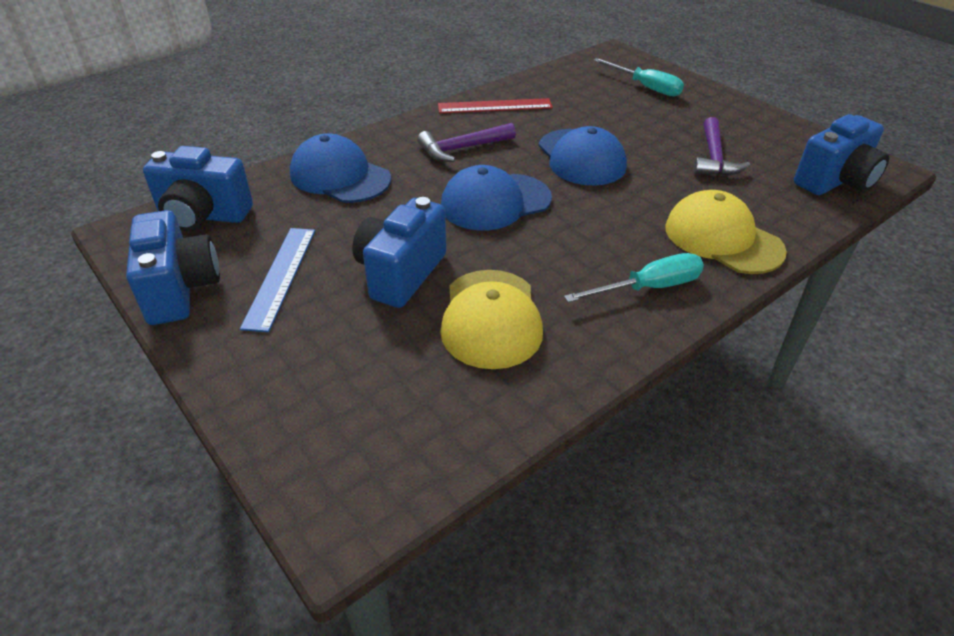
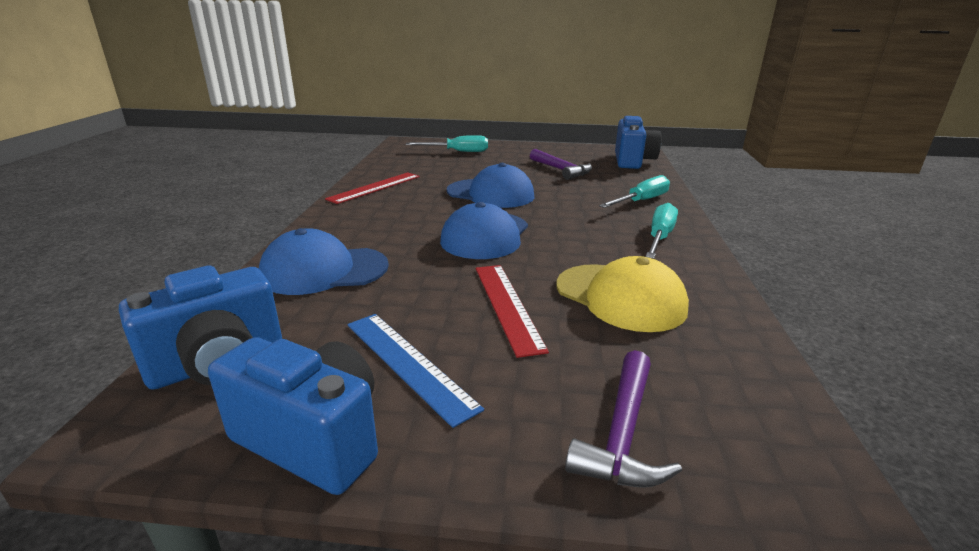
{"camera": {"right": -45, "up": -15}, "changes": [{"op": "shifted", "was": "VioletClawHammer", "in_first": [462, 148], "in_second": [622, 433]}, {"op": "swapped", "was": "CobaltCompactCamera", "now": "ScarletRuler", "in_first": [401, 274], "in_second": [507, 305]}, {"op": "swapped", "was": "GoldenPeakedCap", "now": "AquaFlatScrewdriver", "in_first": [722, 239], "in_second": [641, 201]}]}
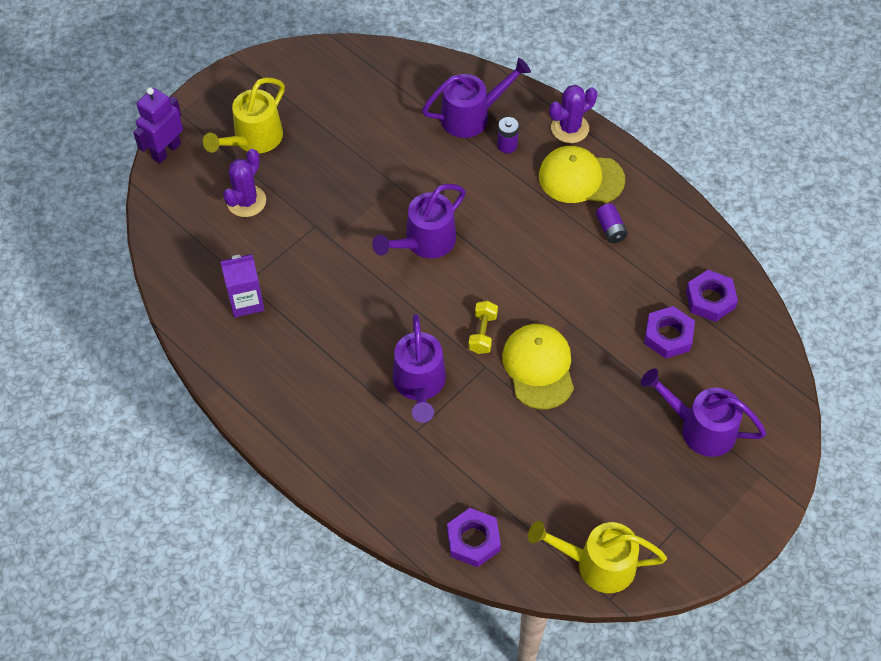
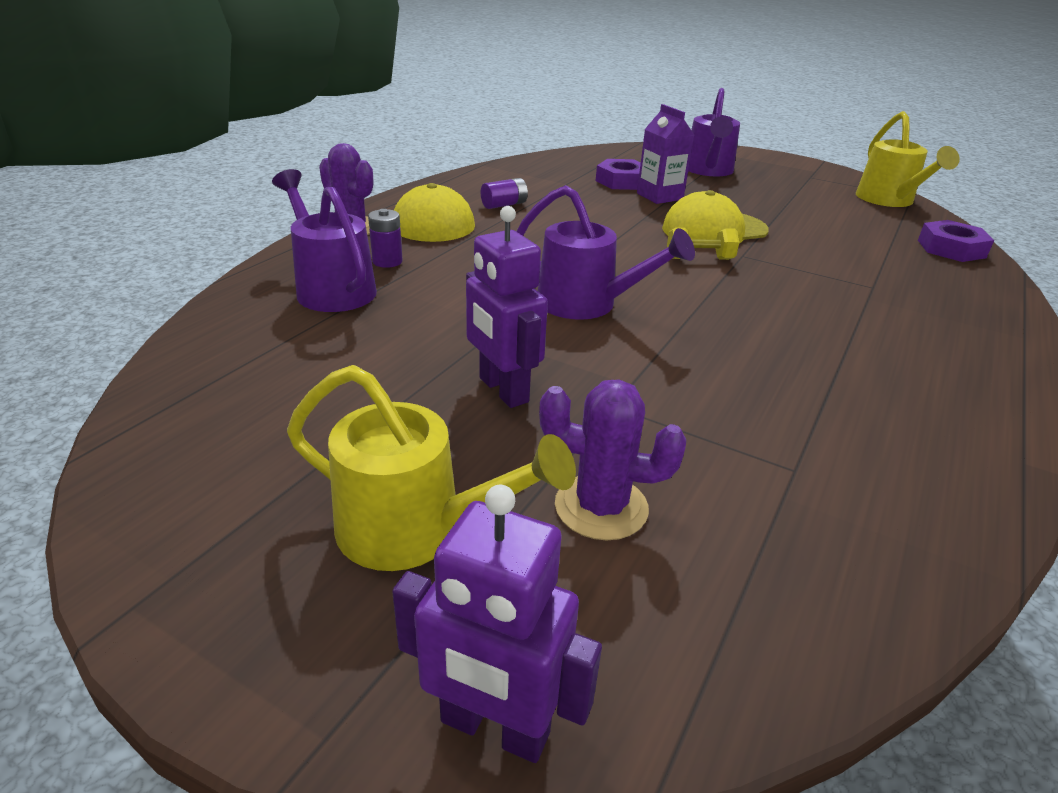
{"camera": {"right": -105, "up": -25}, "changes": [{"op": "gone", "was": "VioletSprinklingCan", "in_first": [419, 385]}, {"op": "gone", "was": "VioletHexagonNut", "in_first": [710, 299]}, {"op": "new", "now": "VioletToyRobot", "in_second": [503, 390]}, {"op": "shifted", "was": "VioletCarton", "in_first": [246, 301], "in_second": [659, 196]}]}
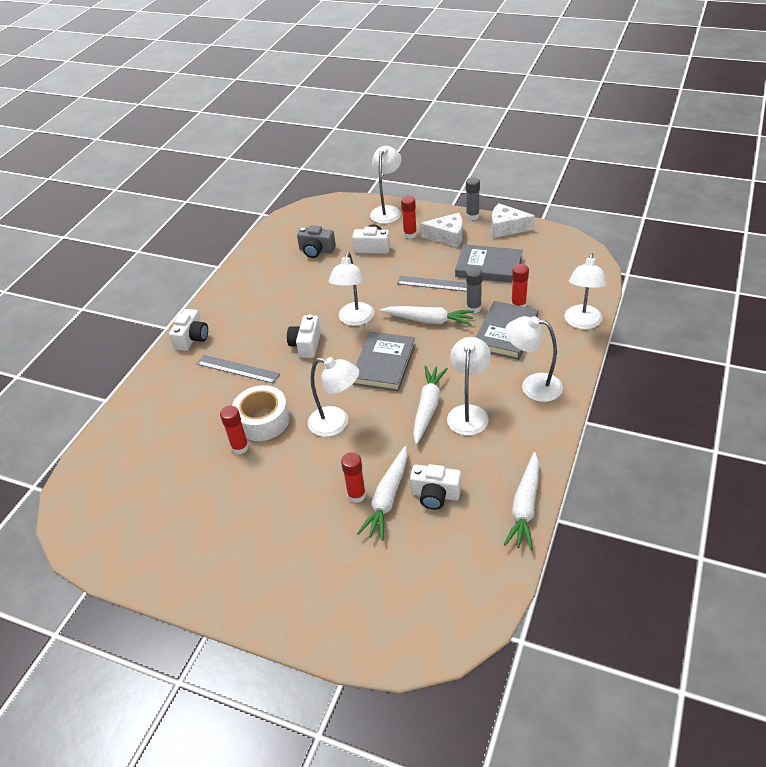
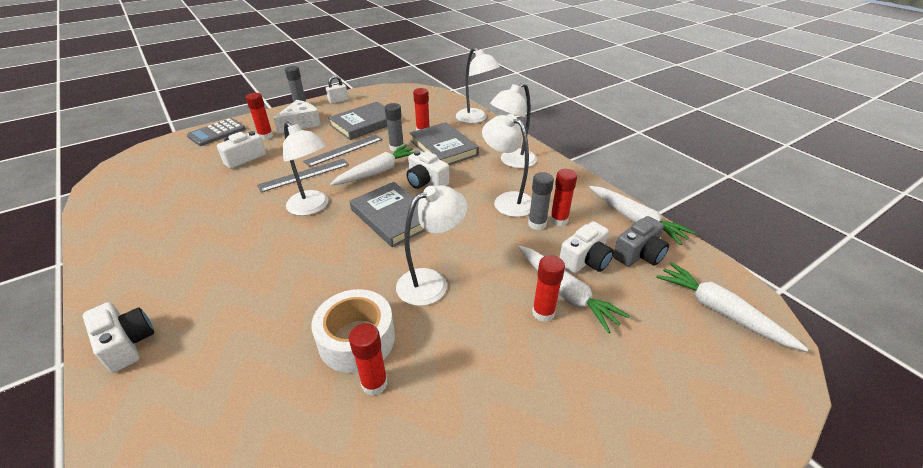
{"camera": {"right": -60, "up": -5}, "changes": [{"op": "new", "now": "AshGreyGlue", "in_second": [537, 224]}, {"op": "new", "now": "ScarletGlue", "in_second": [559, 220]}, {"op": "shifted", "was": "AshGreyRuler", "in_first": [237, 369], "in_second": [304, 175]}, {"op": "shifted", "was": "WhiteCompactCamera", "in_first": [306, 345], "in_second": [426, 182]}, {"op": "shifted", "was": "AshGreyCompactCamera", "in_first": [316, 250], "in_second": [639, 254]}, {"op": "shifted", "was": "WhiteCarrot", "in_first": [428, 407], "in_second": [720, 311]}, {"op": "swapped", "was": "WhiteLamp", "now": "AshGreyAddingMachine", "in_first": [387, 211], "in_second": [217, 133]}, {"op": "swapped", "was": "WhiteCheese", "now": "WhiteLock", "in_first": [506, 228], "in_second": [338, 101]}]}
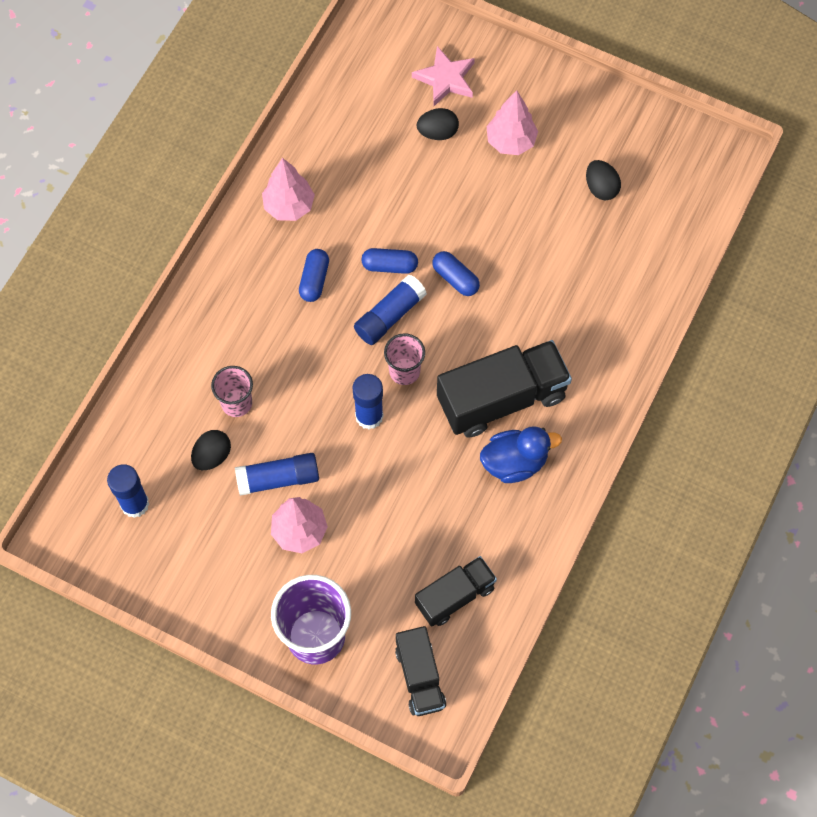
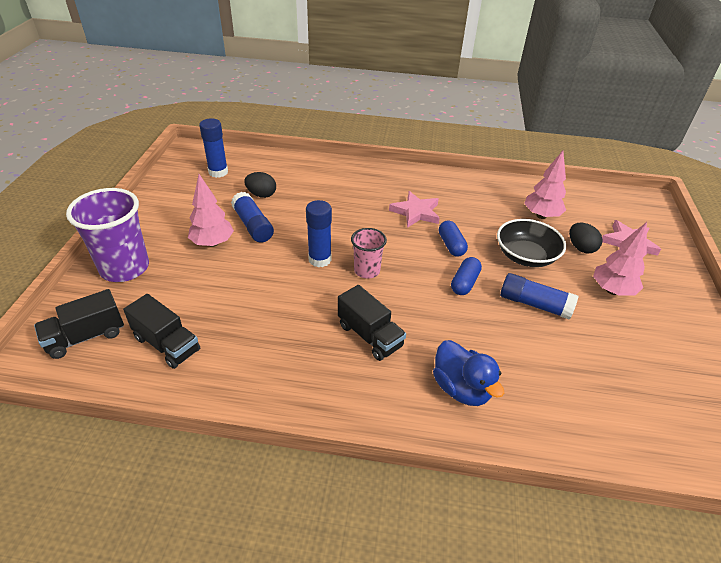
{"camera": {"right": 70, "up": -25}, "changes": [{"op": "gone", "was": "PinkCup", "in_first": [236, 403]}, {"op": "gone", "was": "JetBlackToyEgg", "in_first": [601, 188]}, {"op": "new", "now": "JetBlackServingBowl", "in_second": [526, 256]}, {"op": "shifted", "was": "PinkFirTree", "in_first": [289, 206], "in_second": [541, 216]}, {"op": "shifted", "was": "CobaltGlue", "in_first": [389, 316], "in_second": [534, 304]}, {"op": "shifted", "was": "CobaltToyDuck", "in_first": [514, 462], "in_second": [461, 388]}, {"op": "swapped", "was": "CobaltPillShape", "now": "PinkStarShape", "in_first": [314, 280], "in_second": [416, 212]}, {"op": "scaled", "was": "JetBlackLorry", "in_first": [501, 398], "in_second": [370, 336], "ratio": 0.6}]}
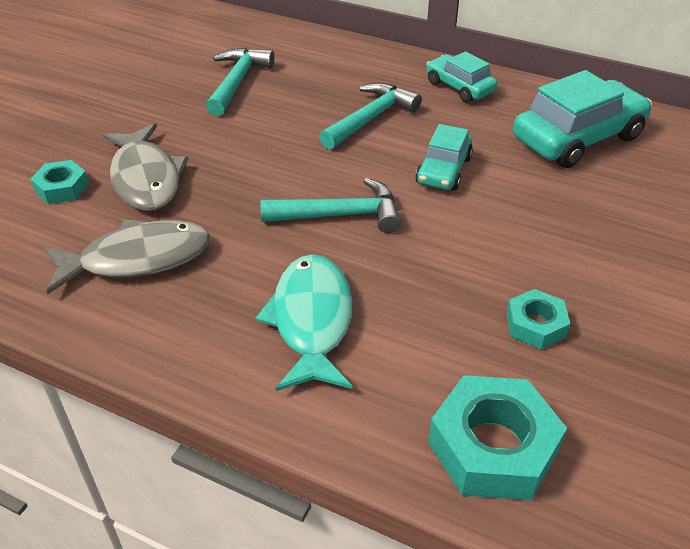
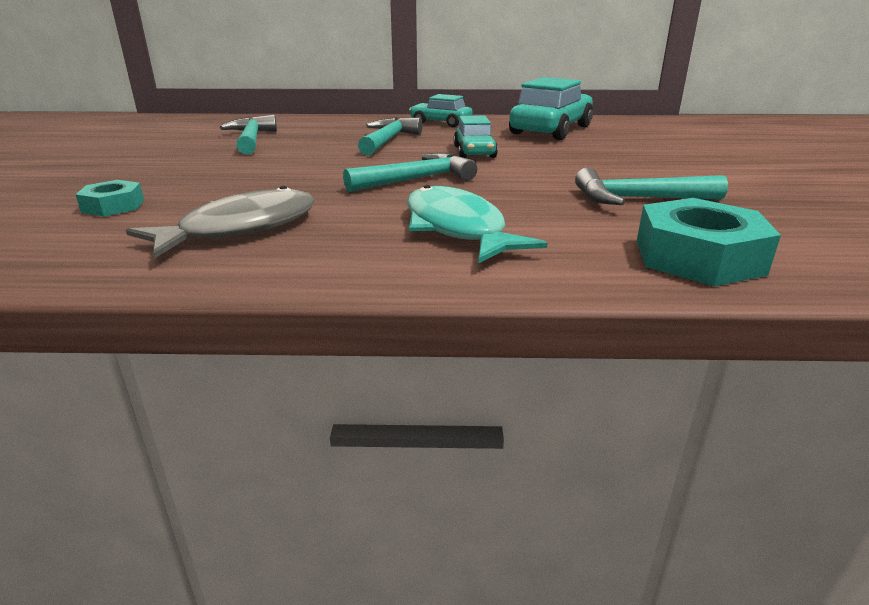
{"camera": {"right": -25, "up": -15}, "changes": [{"op": "gone", "was": "AshGreyToyFish", "in_first": [146, 178]}, {"op": "swapped", "was": "AquaHexagonNut", "now": "AquaClawHammer", "in_first": [535, 325], "in_second": [638, 199]}]}
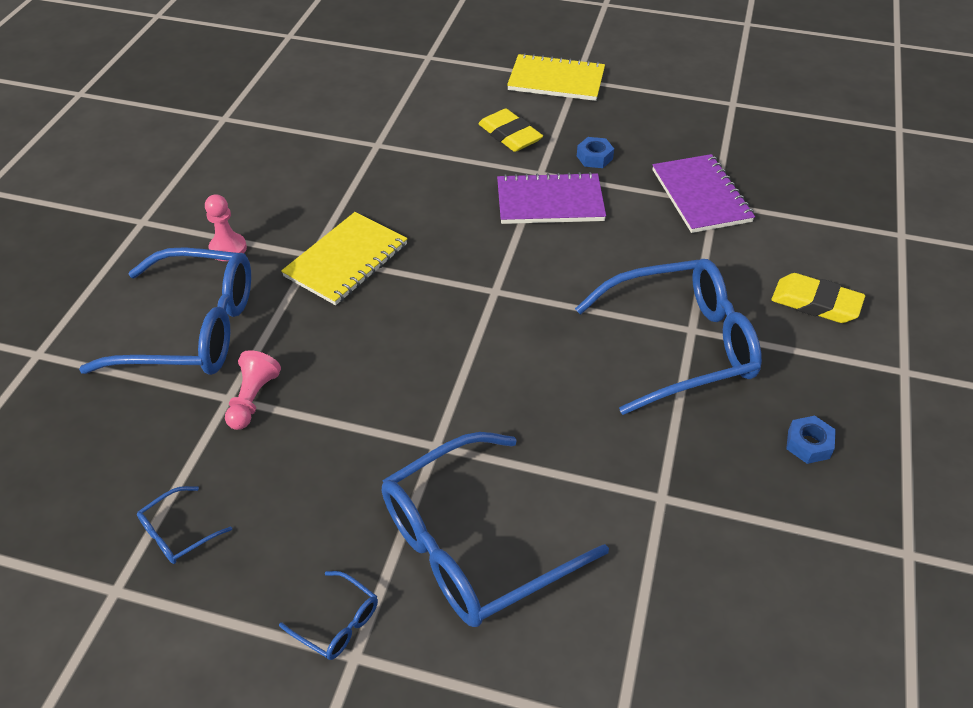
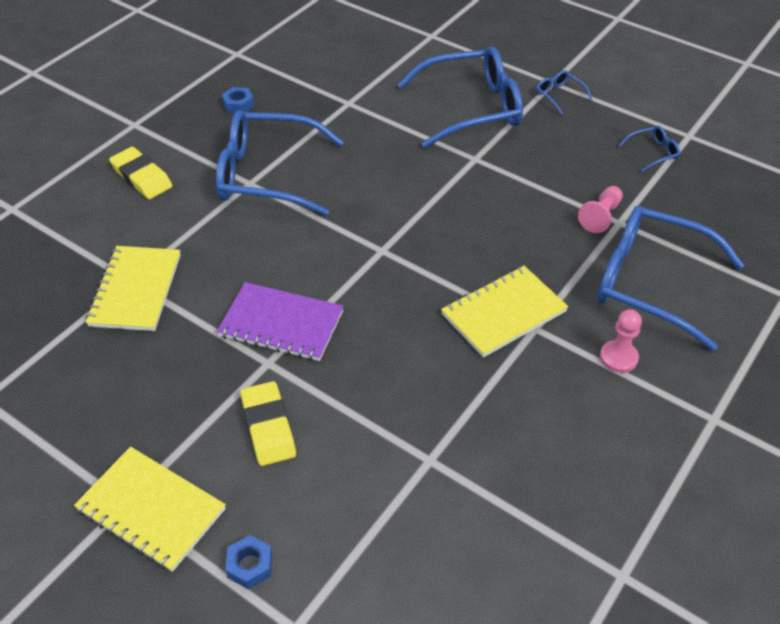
{"camera": {"right": -160, "up": 0}, "changes": [{"op": "shifted", "was": "CobaltHexagonNut", "in_first": [594, 157], "in_second": [250, 566]}, {"op": "repainted", "was": "VioletNotebook", "now": "GoldenNotebook", "in_first": [701, 196], "in_second": [136, 290]}]}
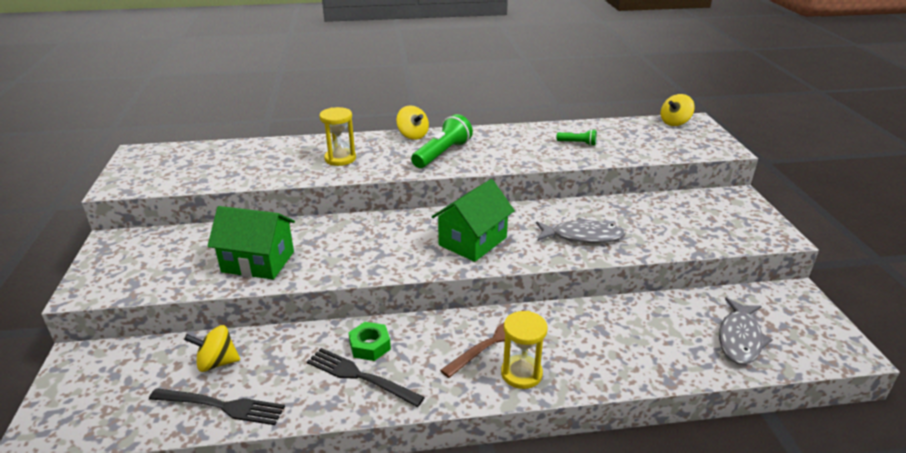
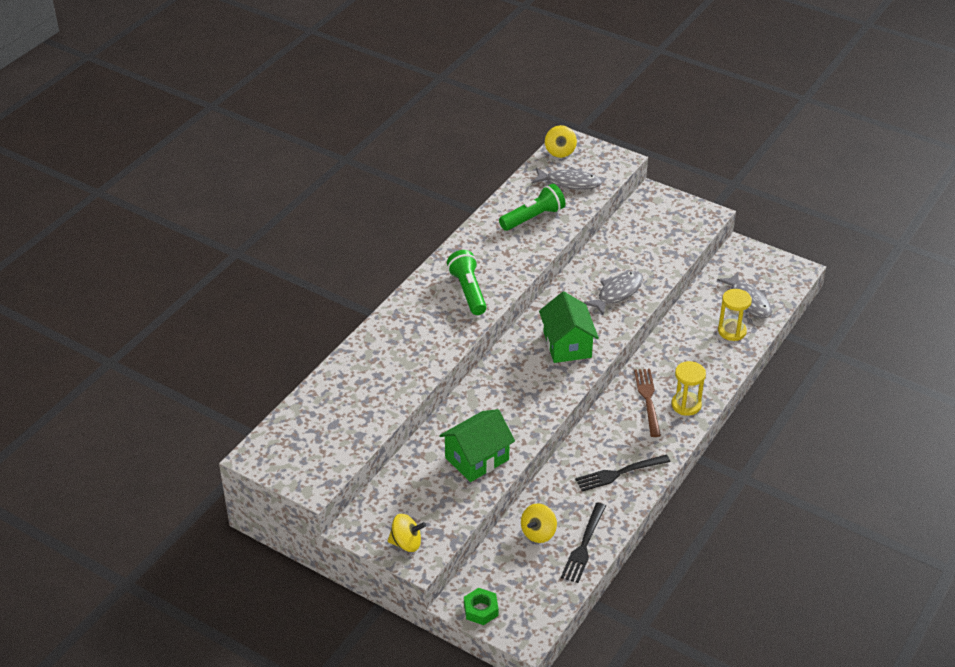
{"camera": {"right": -50, "up": 10}, "changes": [{"op": "new", "now": "AshGreyToyFish", "in_second": [569, 182]}, {"op": "shifted", "was": "GoldenSandTimer", "in_first": [340, 159], "in_second": [732, 331]}, {"op": "shifted", "was": "EmeraldHexagonNut", "in_first": [370, 346], "in_second": [481, 610]}, {"op": "shifted", "was": "GoldenWhirligig", "in_first": [412, 135], "in_second": [406, 543]}, {"op": "rotated", "was": "JetBlackFork", "in_first": [221, 406], "in_second": [584, 545], "clockwise": 150}, {"op": "scaled", "was": "EmeraldFlashlight", "in_first": [577, 143], "in_second": [533, 217], "ratio": 1.88}]}
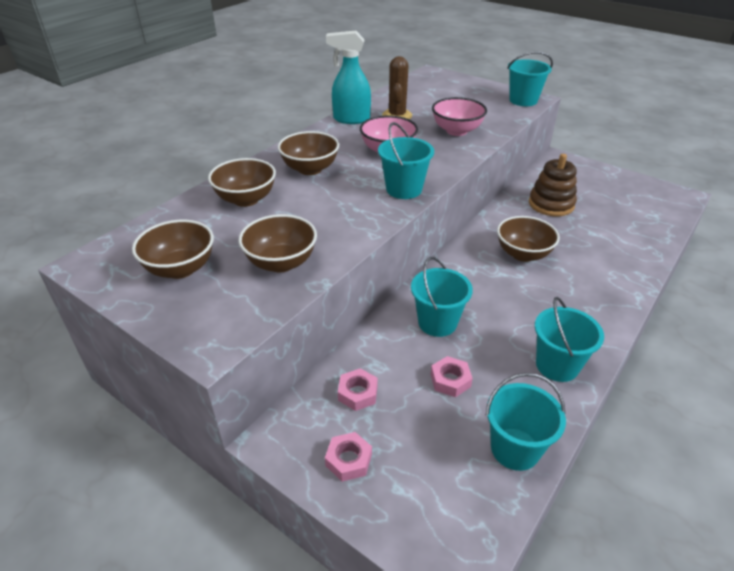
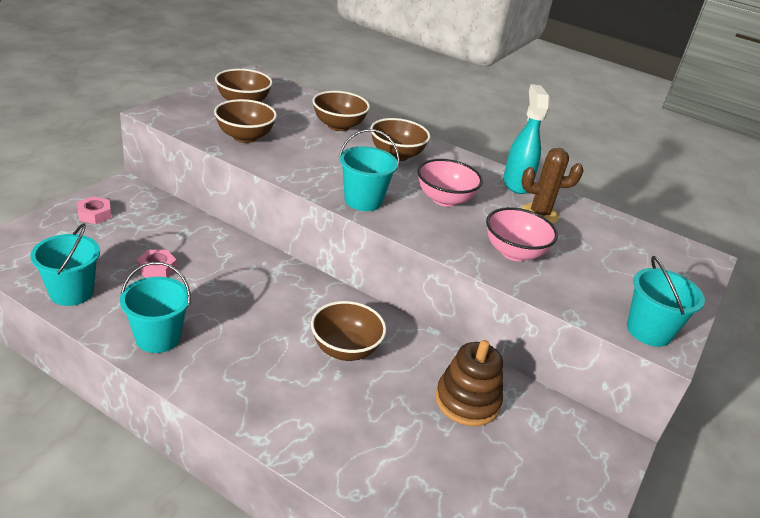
{"camera": {"right": 80, "up": -5}, "changes": [{"op": "gone", "was": "PinkHexagonNut", "in_first": [358, 393]}, {"op": "gone", "was": "AquaBucket", "in_first": [437, 322]}]}
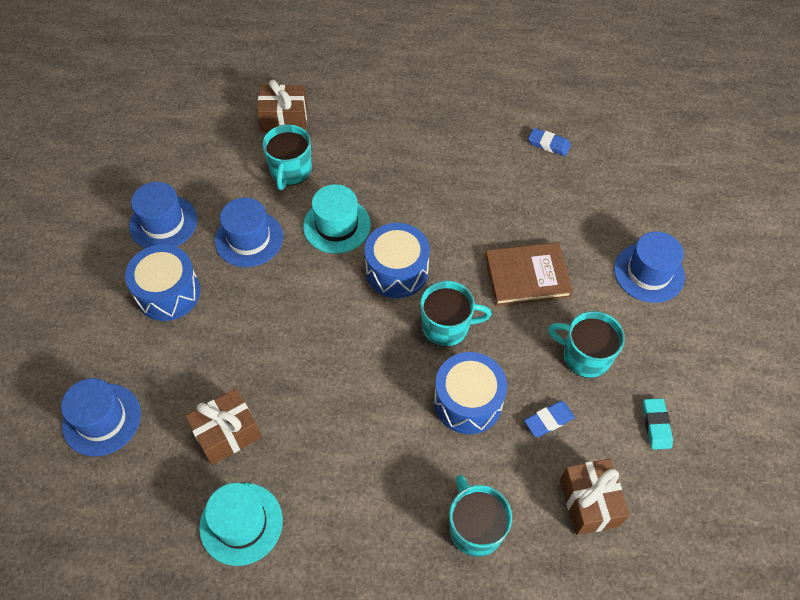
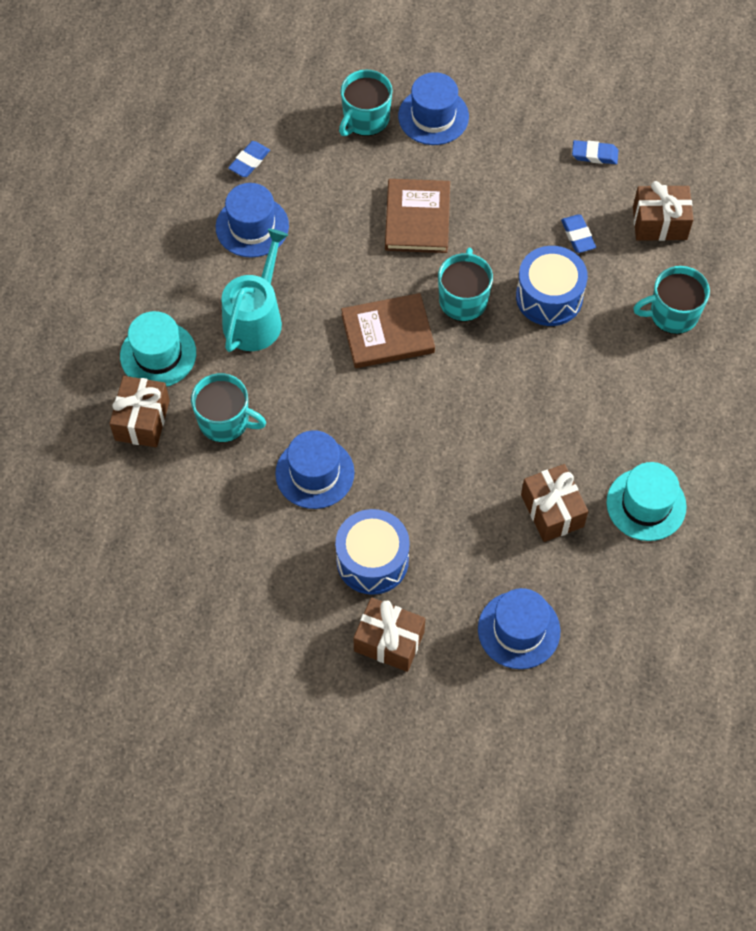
{"camera": {"right": -80, "up": 5}, "changes": [{"op": "new", "now": "AquaSprinklingCan", "in_second": [255, 317]}, {"op": "new", "now": "RussetPresent", "in_second": [389, 641]}, {"op": "shifted", "was": "CobaltHat", "in_first": [163, 223], "in_second": [252, 226]}, {"op": "shifted", "was": "AquaHat", "in_first": [337, 225], "in_second": [158, 354]}, {"op": "shifted", "was": "AquaTeaMug", "in_first": [585, 356], "in_second": [365, 119]}, {"op": "swapped", "was": "CobaltSnareDrum", "now": "RussetHardback", "in_first": [397, 271], "in_second": [387, 333]}, {"op": "repainted", "was": "AquaEraser", "now": "CobaltEraser", "in_first": [656, 425], "in_second": [594, 154]}]}
